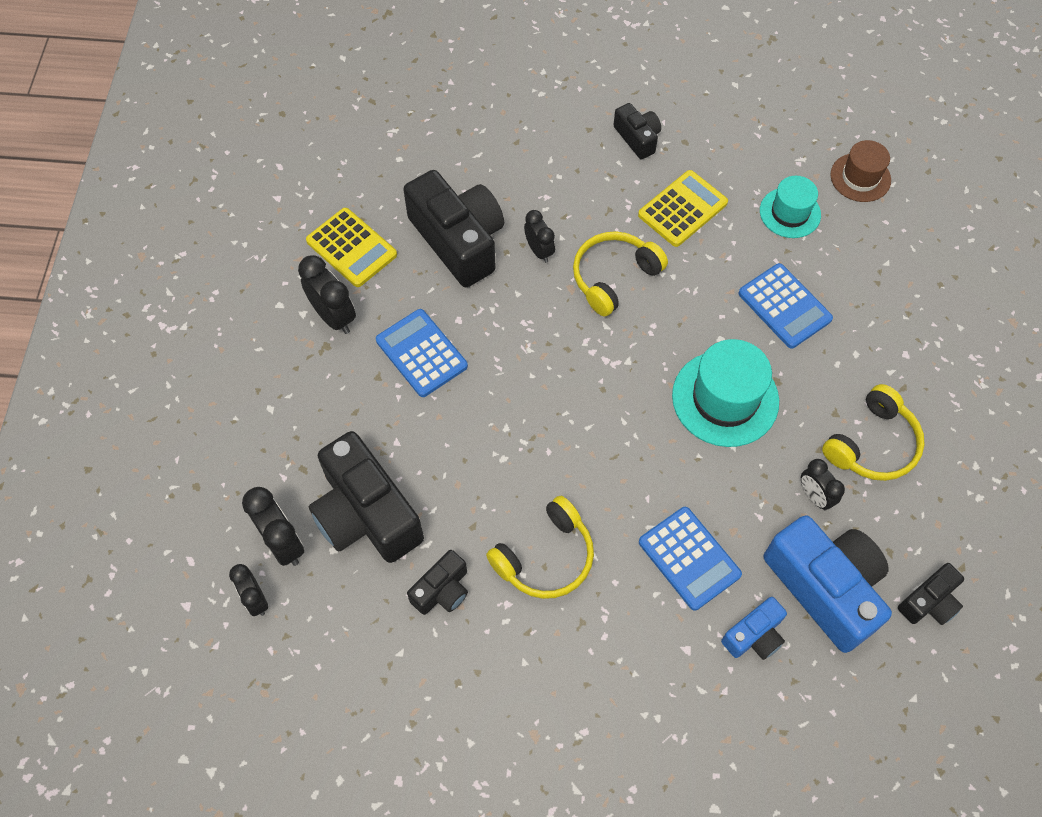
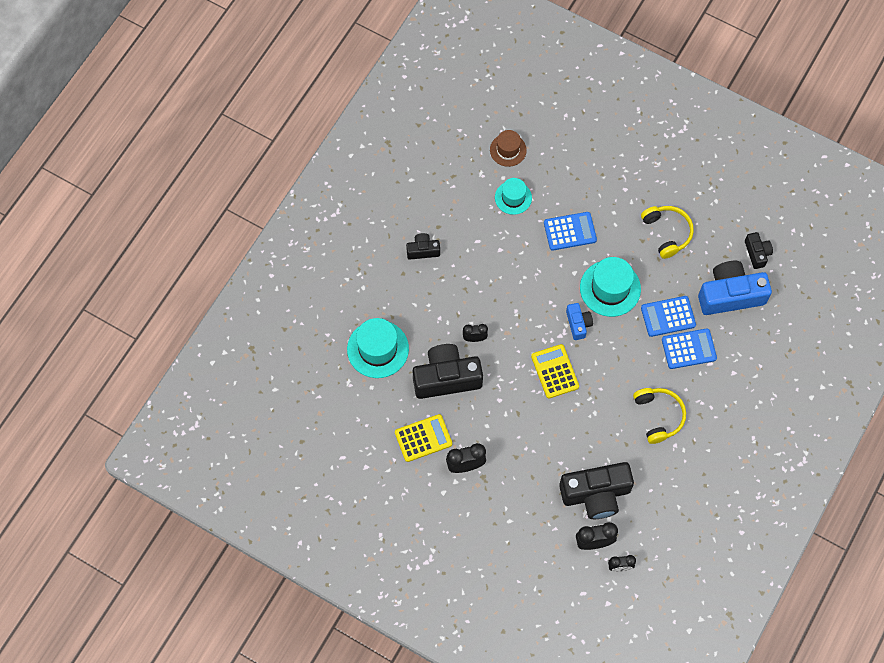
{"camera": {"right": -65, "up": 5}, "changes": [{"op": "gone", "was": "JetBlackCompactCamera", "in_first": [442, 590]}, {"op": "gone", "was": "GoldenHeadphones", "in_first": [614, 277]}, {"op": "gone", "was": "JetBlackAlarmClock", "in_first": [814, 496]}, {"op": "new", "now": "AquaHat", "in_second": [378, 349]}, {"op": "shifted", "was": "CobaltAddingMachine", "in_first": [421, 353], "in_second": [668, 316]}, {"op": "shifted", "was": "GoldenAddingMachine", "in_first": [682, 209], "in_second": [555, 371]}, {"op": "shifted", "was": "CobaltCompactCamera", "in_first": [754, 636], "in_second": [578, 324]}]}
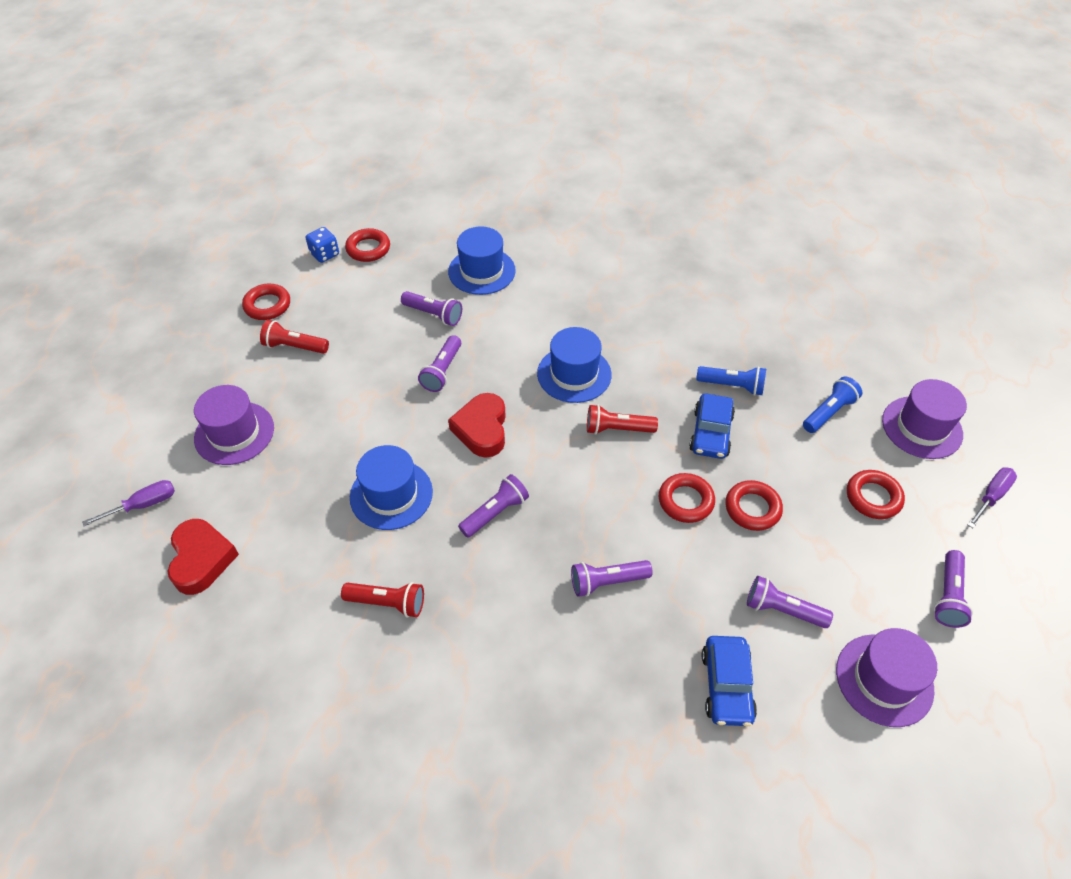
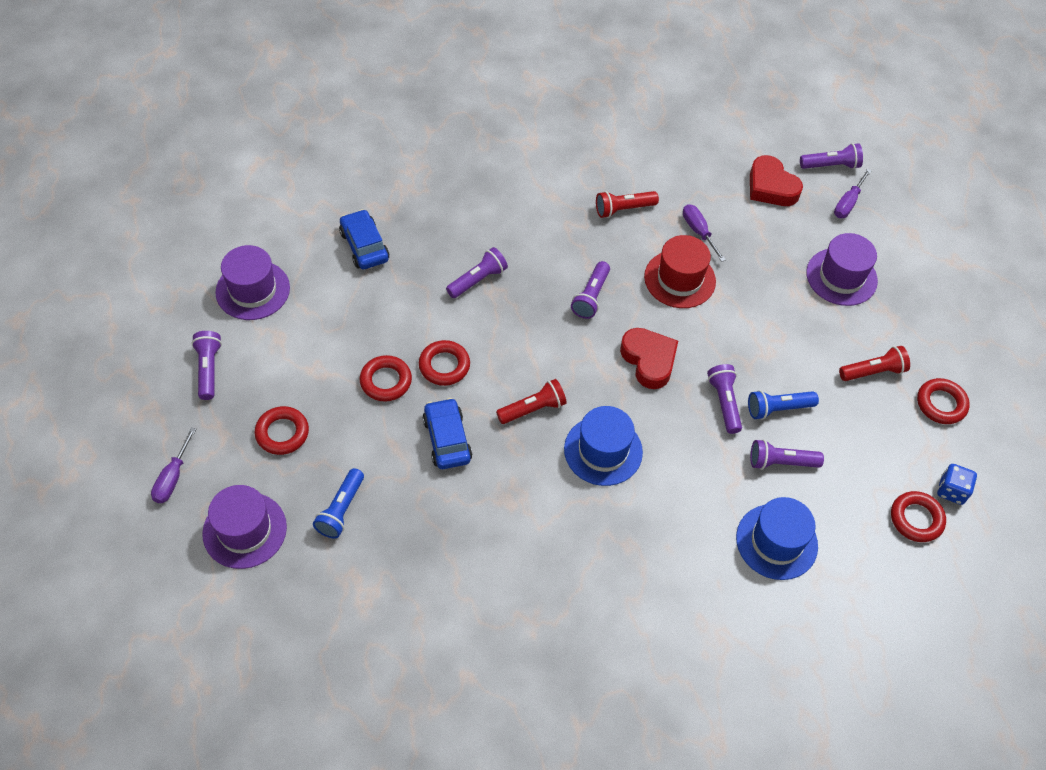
{"camera": {"right": 150, "up": 5}, "changes": [{"op": "new", "now": "VioletFlatScrewdriver", "in_second": [698, 232]}, {"op": "shifted", "was": "CobaltFlashlight", "in_first": [732, 386], "in_second": [778, 409]}, {"op": "shifted", "was": "VioletFlashlight", "in_first": [782, 610], "in_second": [831, 165]}, {"op": "repainted", "was": "CobaltHat", "now": "ScarletHat", "in_first": [391, 494], "in_second": [679, 279]}]}
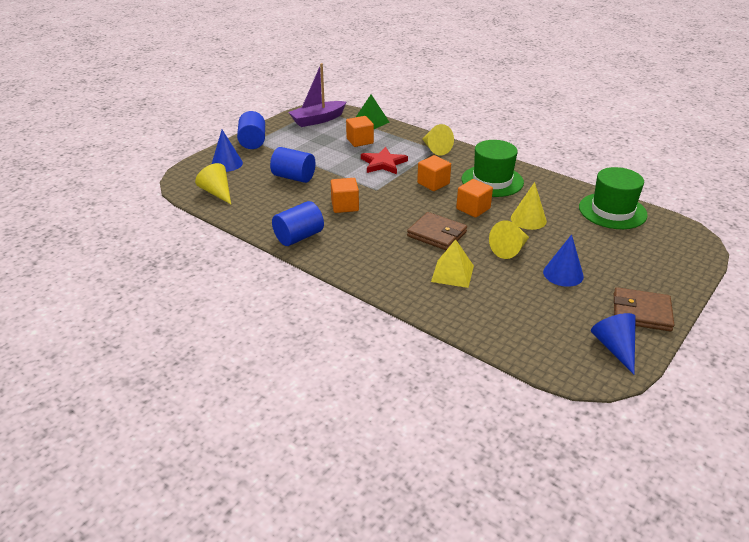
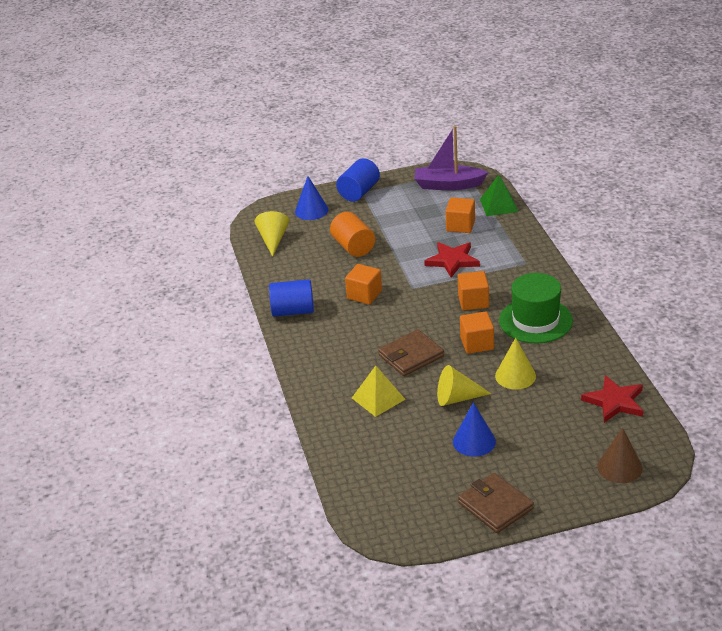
{"camera": {"right": 40, "up": 0}, "changes": [{"op": "gone", "was": "GoldenConeShape", "in_first": [435, 149]}, {"op": "gone", "was": "CobaltConeShape", "in_first": [615, 348]}, {"op": "new", "now": "RussetConeShape", "in_second": [619, 467]}, {"op": "swapped", "was": "EmeraldHat", "now": "ScarletStarShape", "in_first": [612, 211], "in_second": [614, 402]}, {"op": "repainted", "was": "CobaltCylinderShape", "now": "OrangeCylinderShape", "in_first": [294, 177], "in_second": [353, 247]}, {"op": "rotated", "was": "RussetWallet", "in_first": [437, 234], "in_second": [411, 356], "clockwise": 75}]}
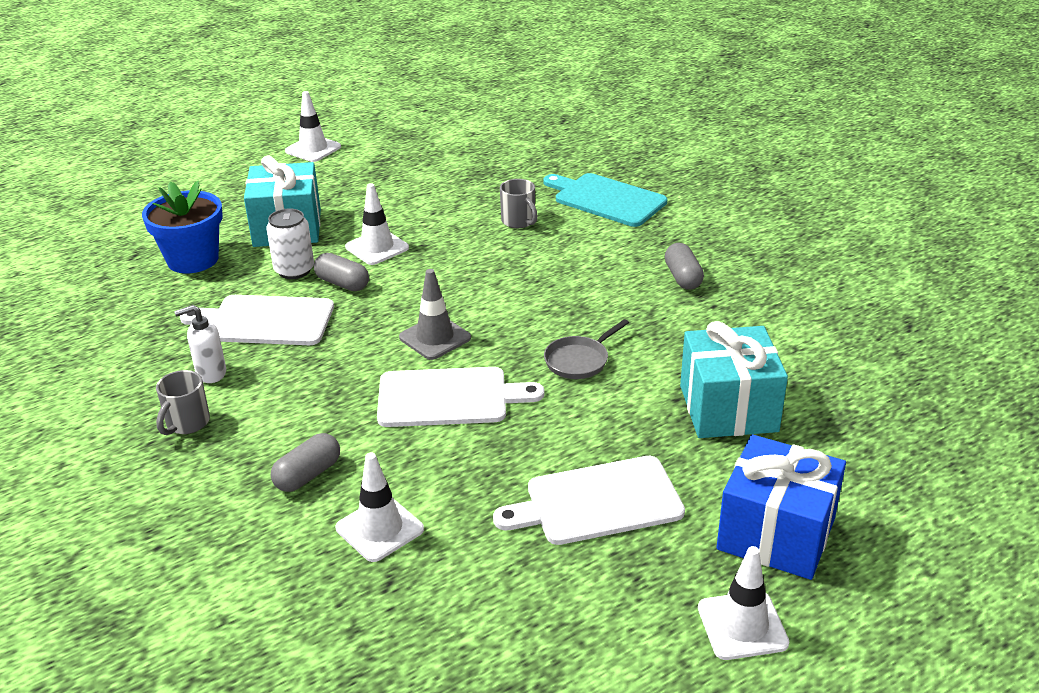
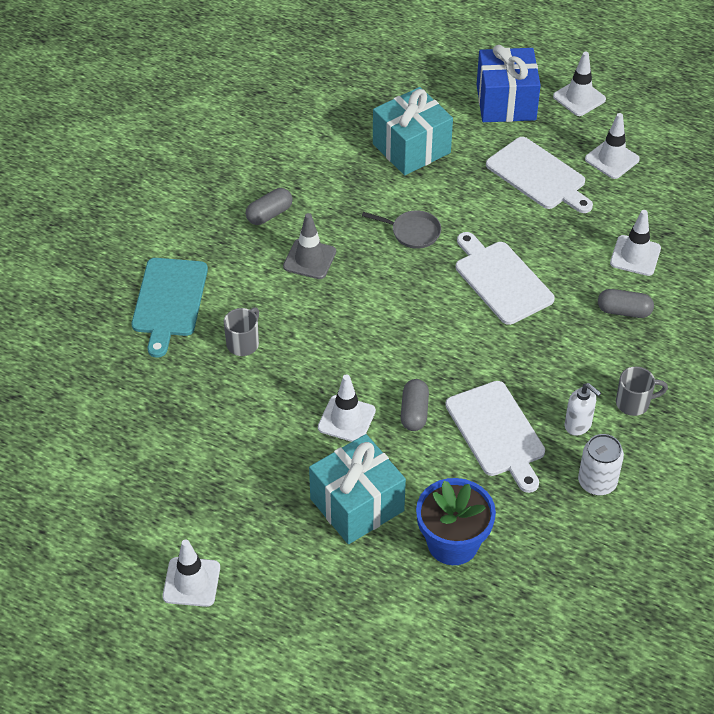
{"camera": {"right": -120, "up": 15}, "changes": [{"op": "new", "now": "WhiteSafetyCone", "in_second": [612, 159]}, {"op": "shifted", "was": "WhiteSodaCan", "in_first": [294, 270], "in_second": [597, 482]}, {"op": "shifted", "was": "AshGreySafetyCone", "in_first": [435, 338], "in_second": [309, 259]}]}
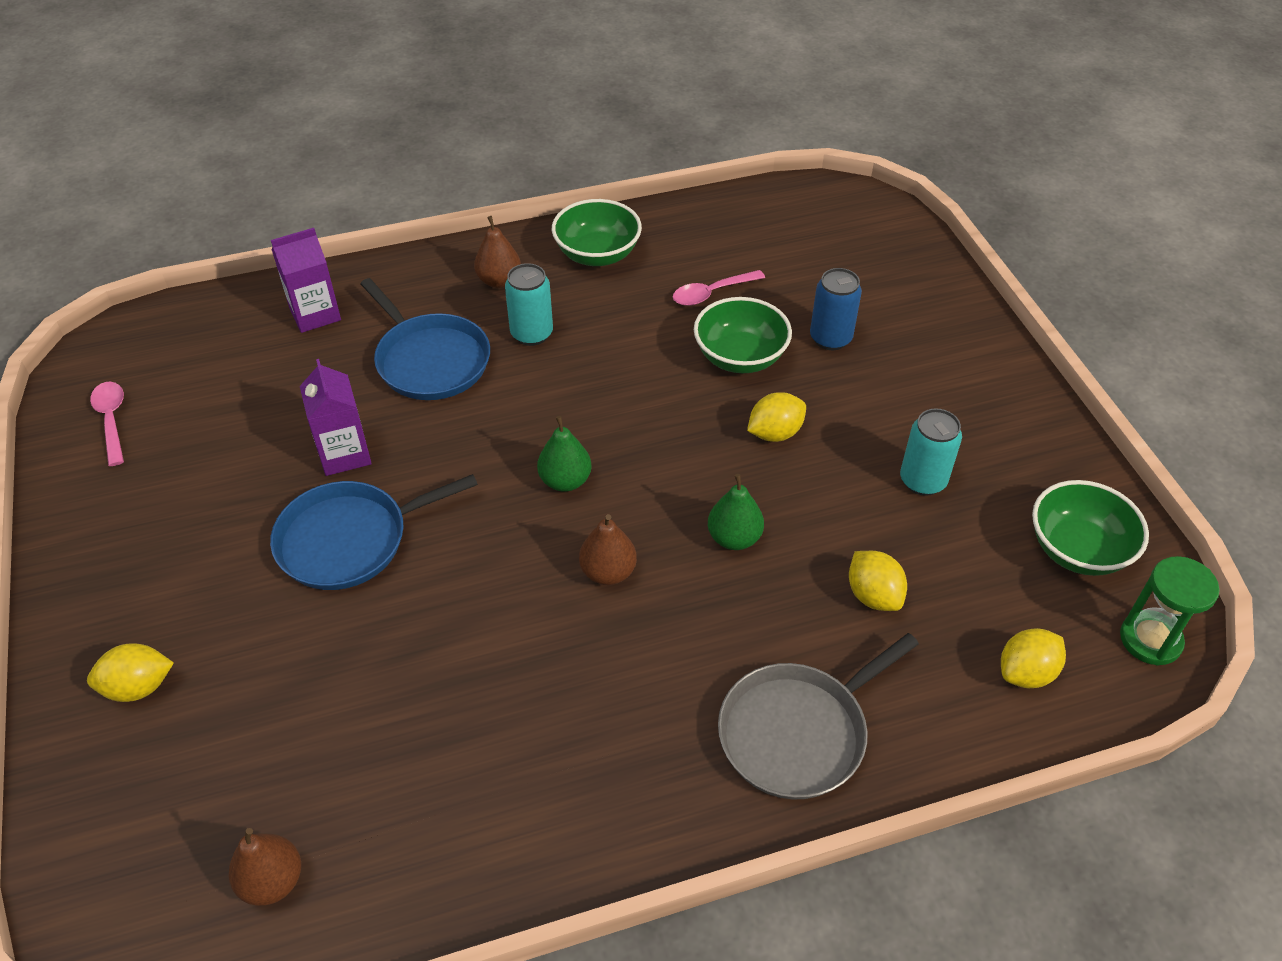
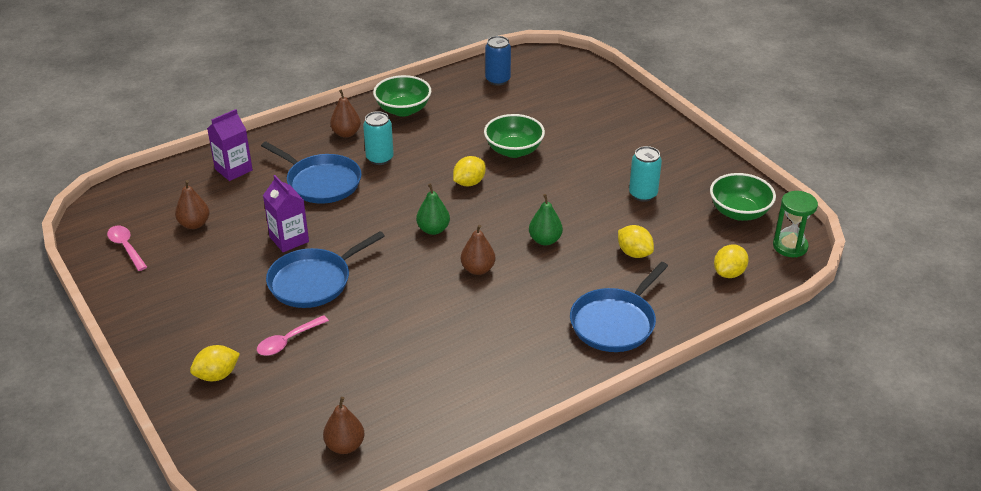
{"camera": {"right": -15, "up": -10}, "changes": [{"op": "new", "now": "RussetPear", "in_second": [194, 224]}, {"op": "shifted", "was": "PinkTeaspoon", "in_first": [712, 293], "in_second": [288, 341]}, {"op": "shifted", "was": "GoldenLemon", "in_first": [775, 433], "in_second": [469, 183]}, {"op": "shifted", "was": "CobaltSodaCan", "in_first": [830, 338], "in_second": [497, 80]}, {"op": "repainted", "was": "AshGreyFryingPan", "now": "CobaltFryingPan", "in_first": [798, 732], "in_second": [615, 322]}]}
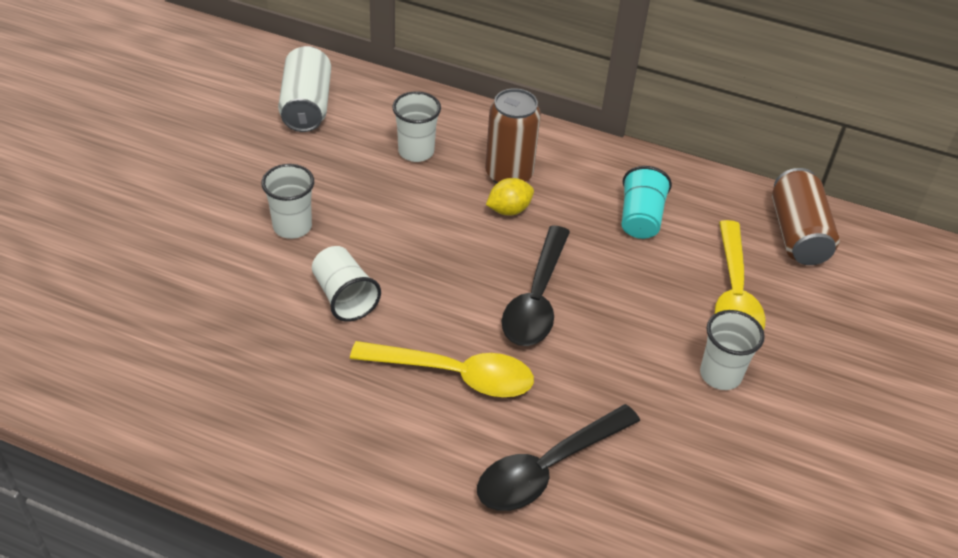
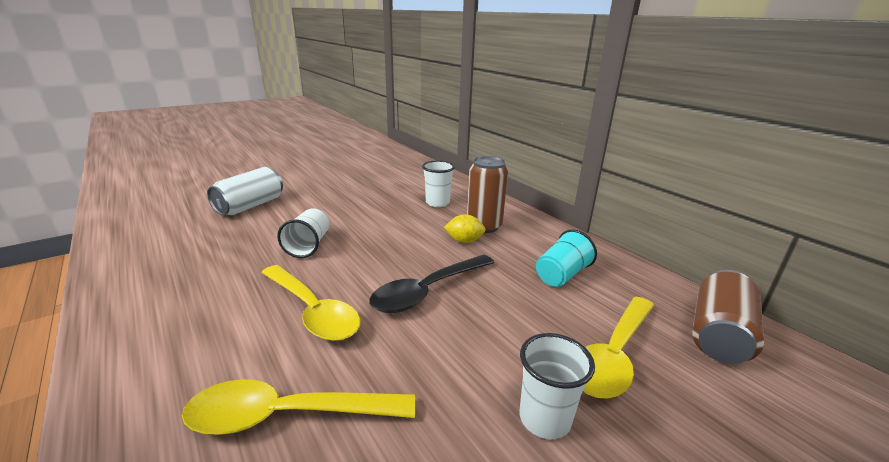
{"camera": {"right": 35, "up": -20}, "changes": [{"op": "gone", "was": "WhiteCup", "in_first": [292, 227]}, {"op": "shifted", "was": "WhiteSodaCan", "in_first": [306, 106], "in_second": [250, 206]}, {"op": "repainted", "was": "JetBlackTeaspoon", "now": "GoldenTeaspoon", "in_first": [547, 468], "in_second": [287, 415]}]}
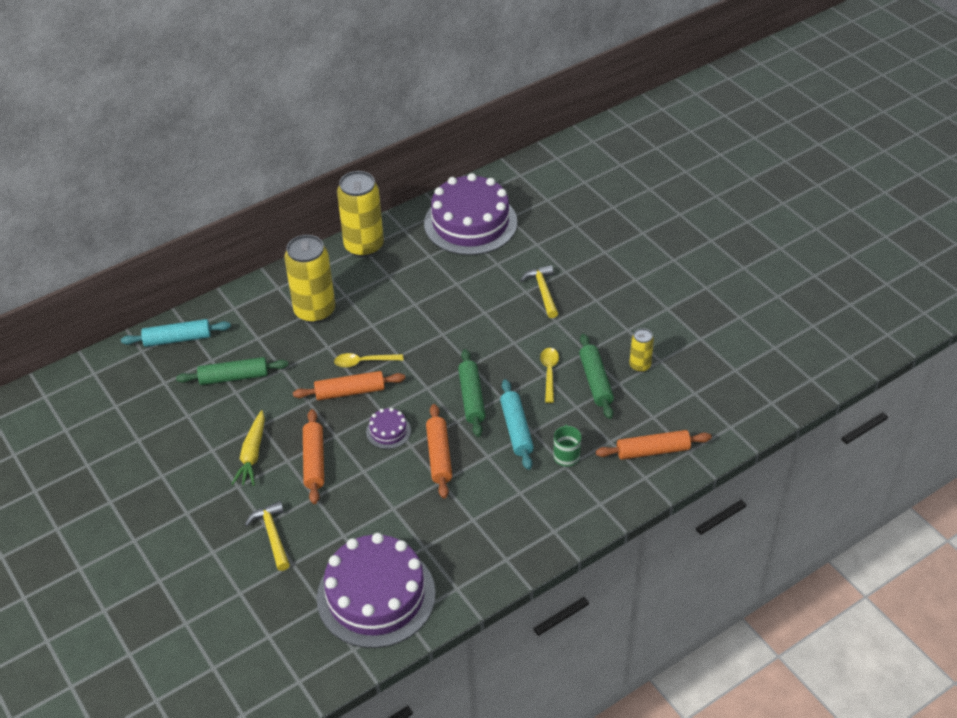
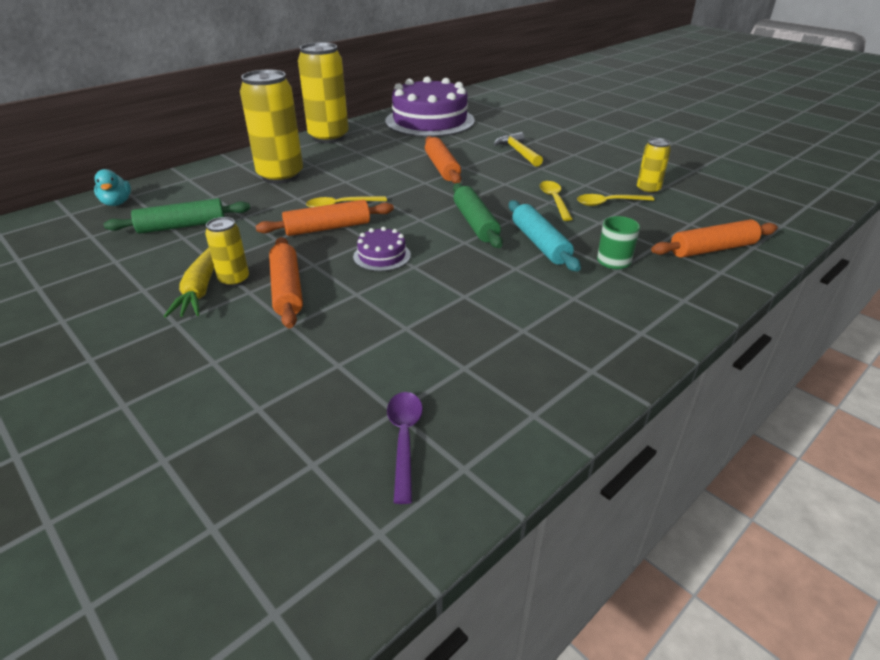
{"camera": {"right": -10, "up": -10}, "changes": [{"op": "gone", "was": "GoldenClawHammer", "in_first": [272, 535]}, {"op": "new", "now": "GoldenSodaCan", "in_second": [234, 280]}, {"op": "shifted", "was": "OrangeRollingPin", "in_first": [439, 456], "in_second": [441, 168]}, {"op": "swapped", "was": "AquaRollingPin", "now": "AquaToyDuck", "in_first": [177, 339], "in_second": [117, 203]}, {"op": "swapped", "was": "VioletCake", "now": "VioletTeaspoon", "in_first": [376, 595], "in_second": [404, 439]}, {"op": "swapped", "was": "EmeraldRollingPin", "now": "GoldenTeaspoon", "in_first": [595, 381], "in_second": [608, 203]}]}
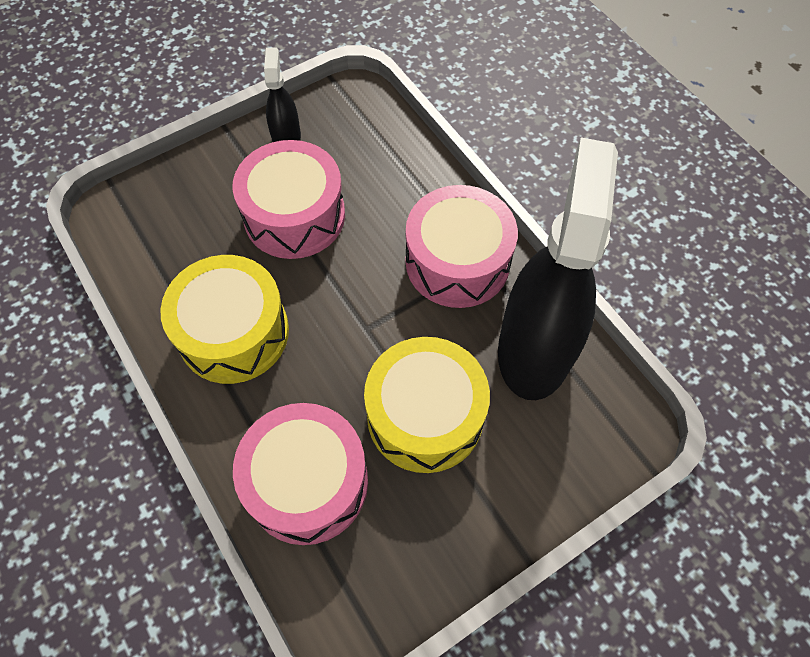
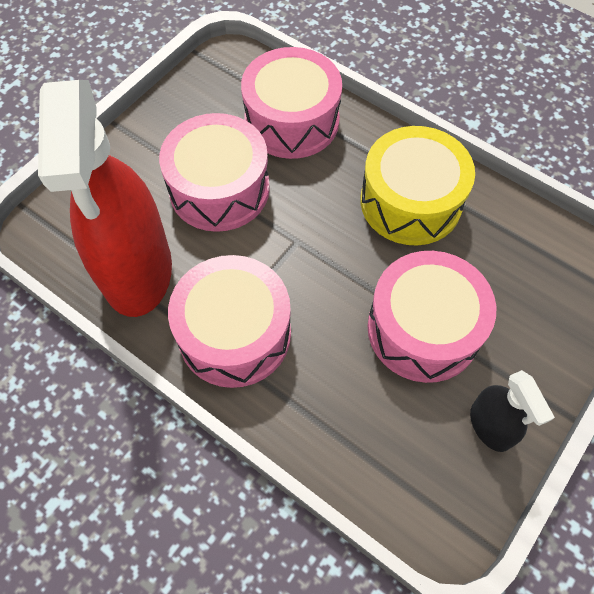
{"camera": {"right": 160, "up": 0}, "changes": [{"op": "repainted", "was": "GoldenSnareDrum", "now": "PinkSnareDrum", "in_first": [425, 416], "in_second": [219, 189]}, {"op": "repainted", "was": "JetBlackSprayer", "now": "ScarletSprayer", "in_first": [534, 349], "in_second": [137, 270]}]}
